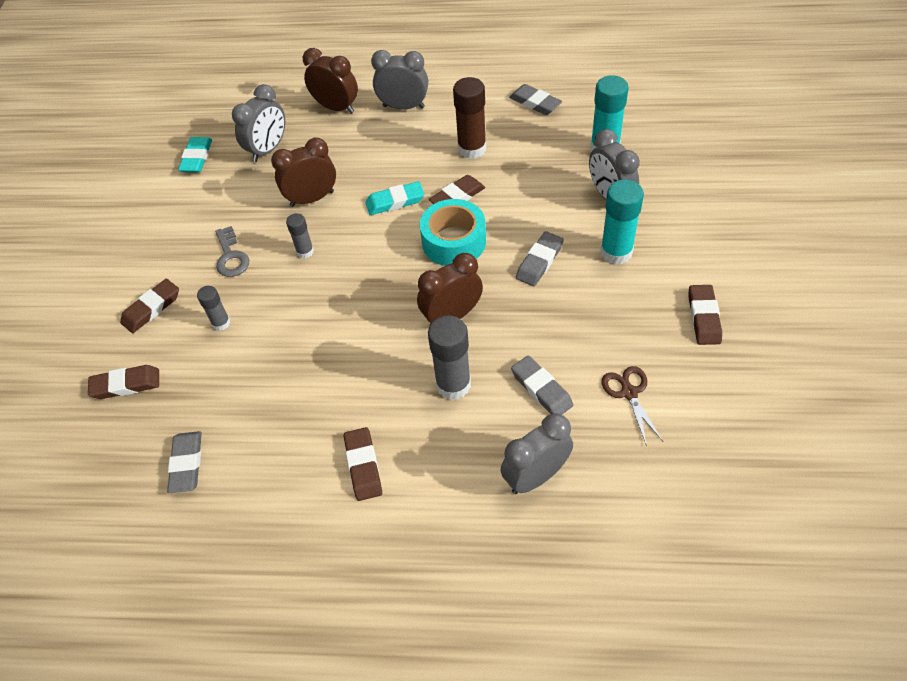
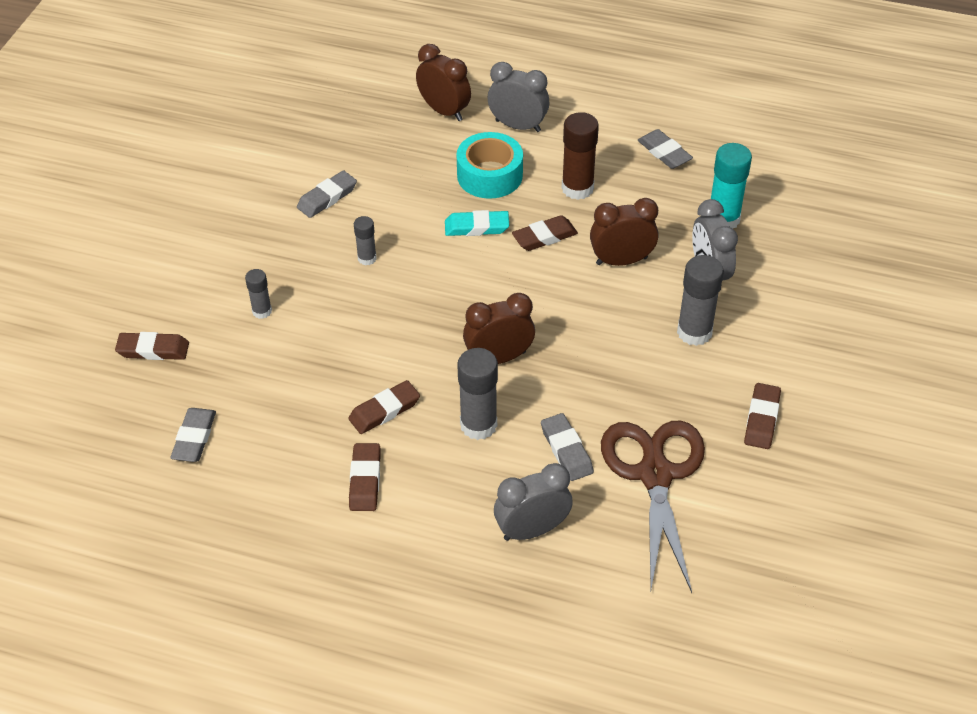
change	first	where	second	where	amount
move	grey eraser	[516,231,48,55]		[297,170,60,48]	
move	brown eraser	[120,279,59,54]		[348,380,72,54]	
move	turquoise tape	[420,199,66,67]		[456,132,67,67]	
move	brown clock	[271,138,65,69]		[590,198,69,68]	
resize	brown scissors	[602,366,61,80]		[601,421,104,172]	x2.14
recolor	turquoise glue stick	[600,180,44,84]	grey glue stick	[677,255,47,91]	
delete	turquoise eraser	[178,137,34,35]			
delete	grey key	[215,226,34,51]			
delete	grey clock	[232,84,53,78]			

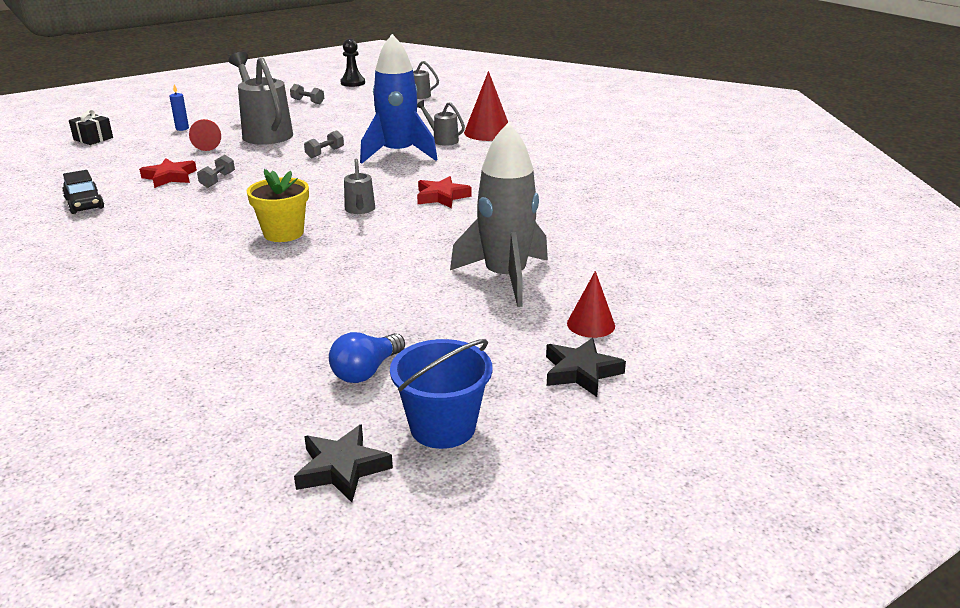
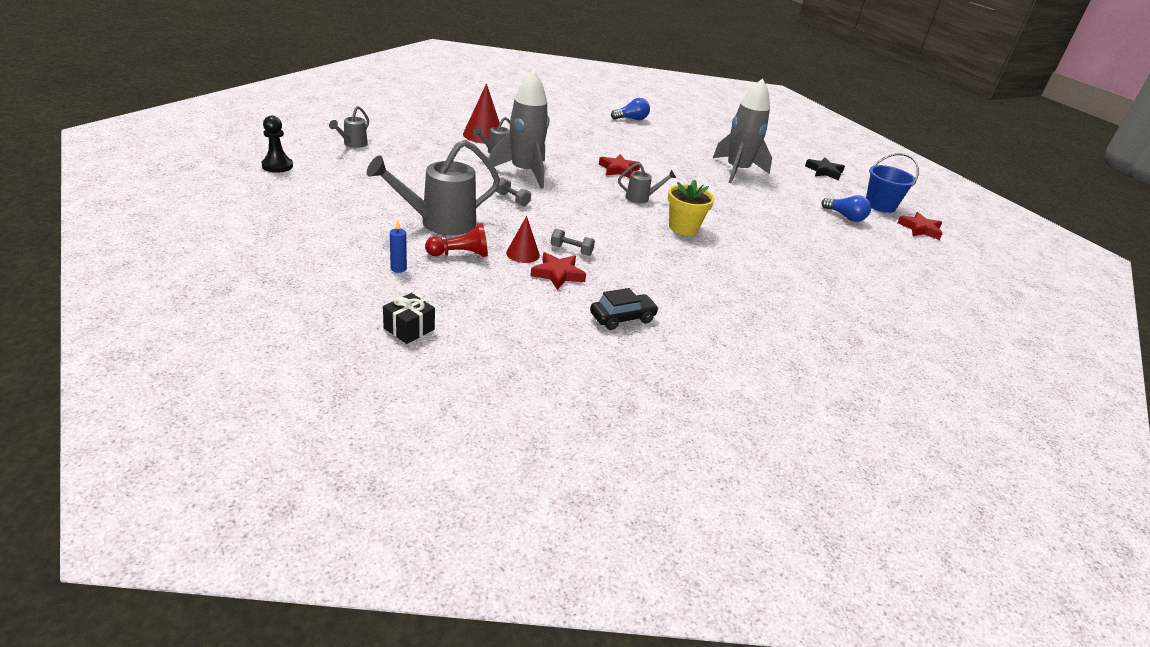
change	first	where	second	where	amount
recolor	blue rocket	[360,34,77,130]	grey rocket	[487,70,62,119]	
move	red cone	[567,271,48,67]		[506,216,34,47]	
insert			blue light bulb	[611,98,39,22]	
recolor	black star	[294,424,99,78]	red star	[897,212,46,28]	
delete	grey dumbbell	[290,84,34,20]			

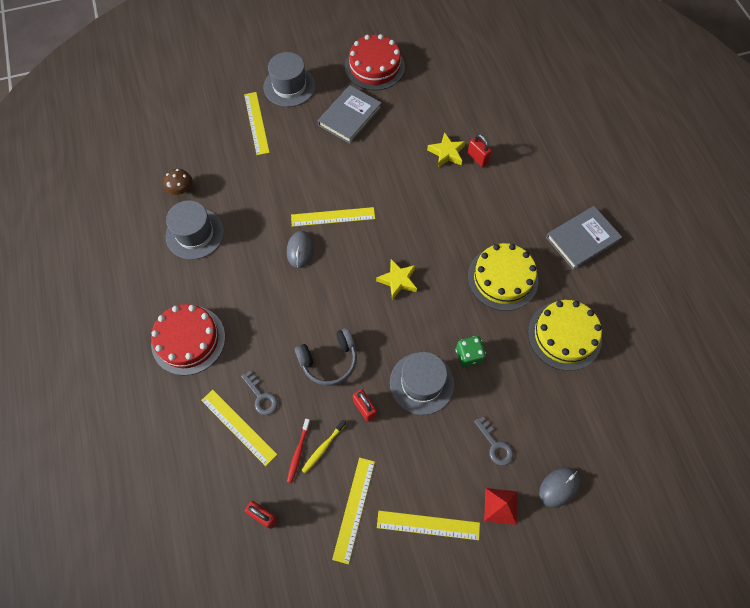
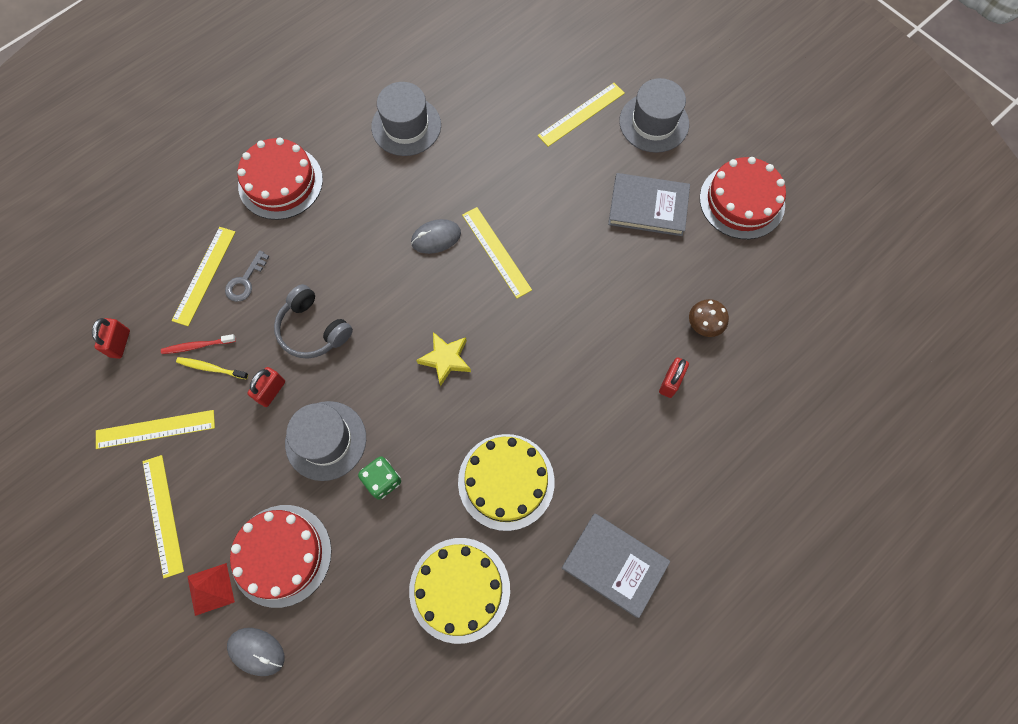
change	first	where	second	where	amount
replace	grey key	[474,417,39,49]	red cake	[230,505,102,103]	
move	brown mushroom	[163,169,29,26]		[689,299,40,38]	
delete	yellow star	[427,132,39,36]			

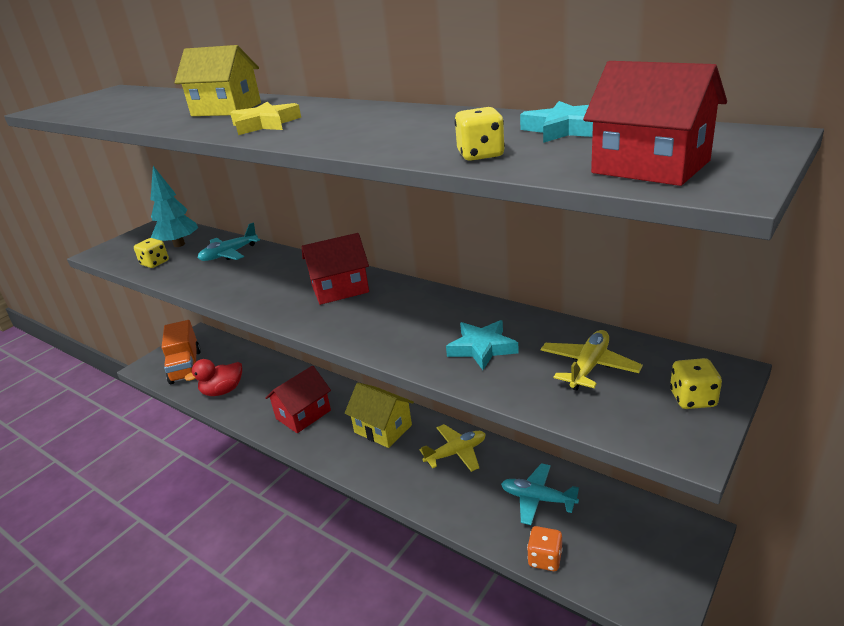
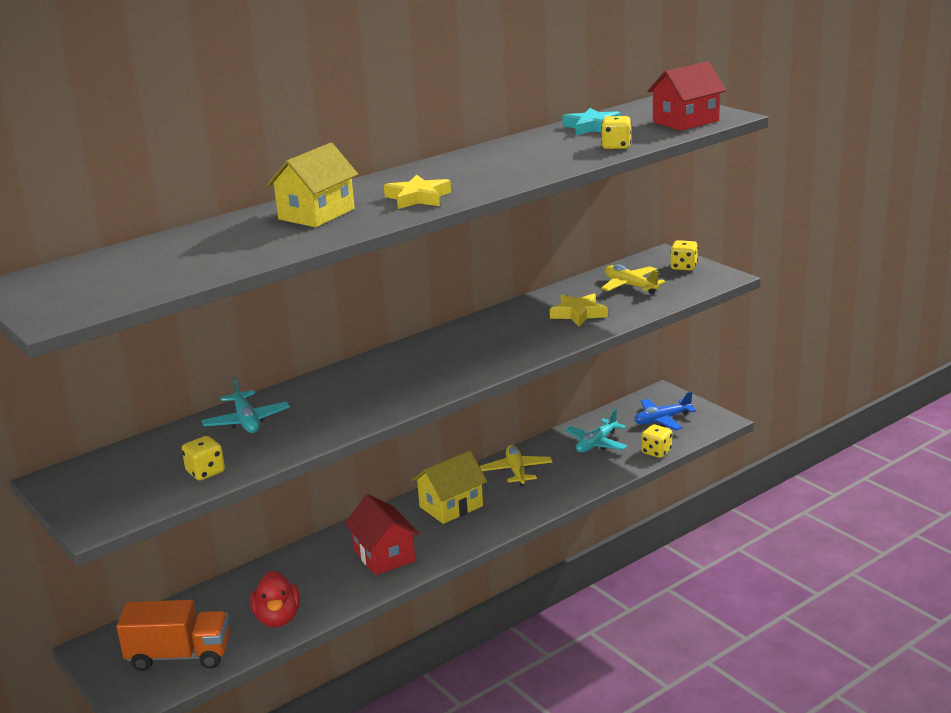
change	first	where	second	where	amount
recolor	turquoise star	[446,320,73,50]	yellow star	[550,294,58,33]	
insert			blue plane	[634,391,63,39]	
recolor	orange dice	[527,526,36,45]	yellow dice	[641,424,31,34]	
delete	turquoise tree	[150,166,49,81]			
delete	red house	[302,233,67,72]			

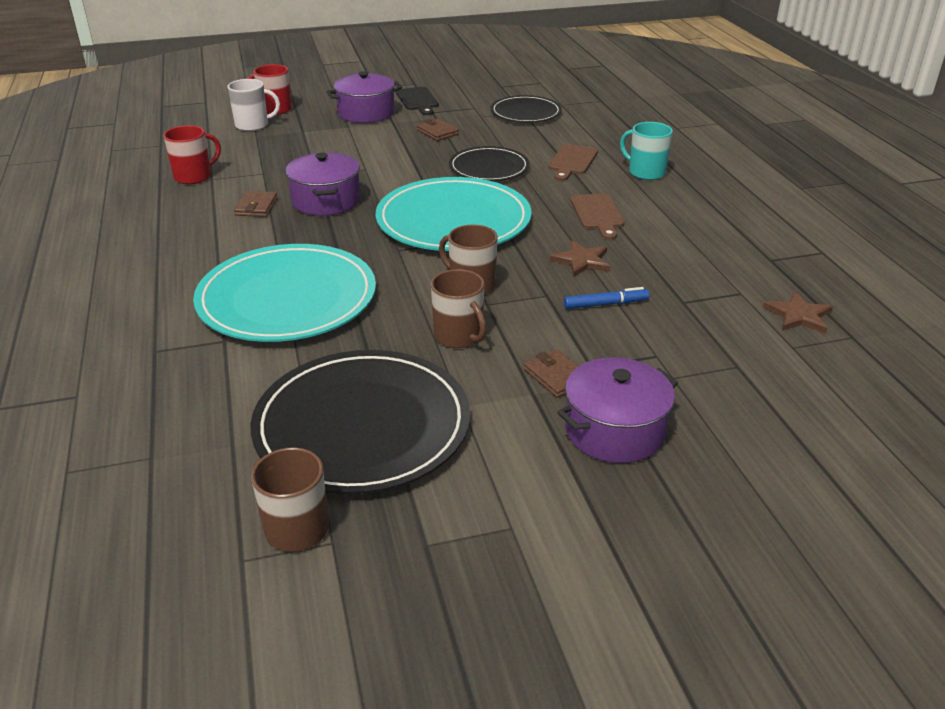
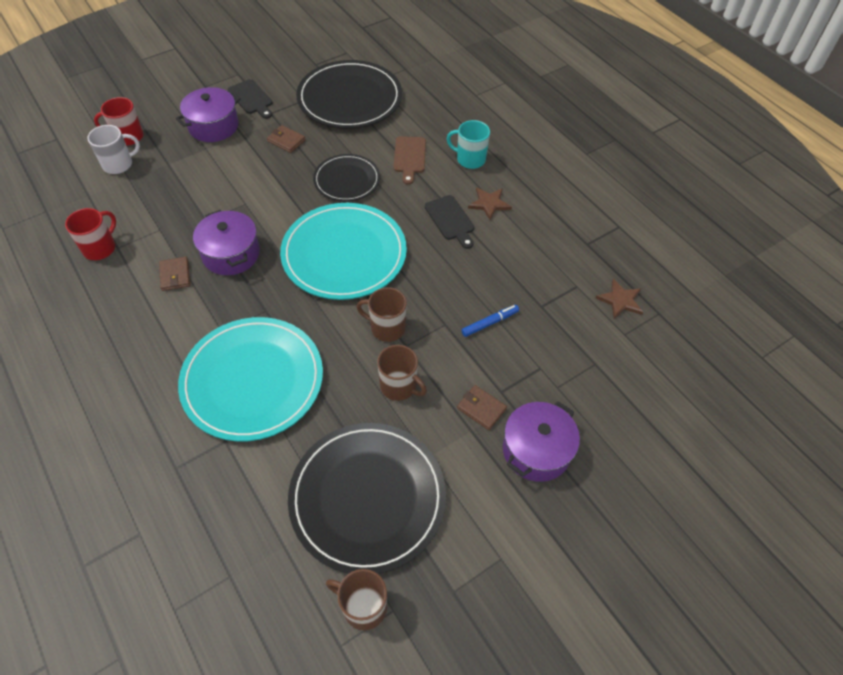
change	first	where	second	where	amount
resize	black plate	[491,95,71,28]		[296,60,106,69]	x1.73
recolor	brown cutting board	[570,193,55,47]	black cutting board	[425,195,49,54]	
move	brown star	[550,241,60,36]		[468,187,44,33]	

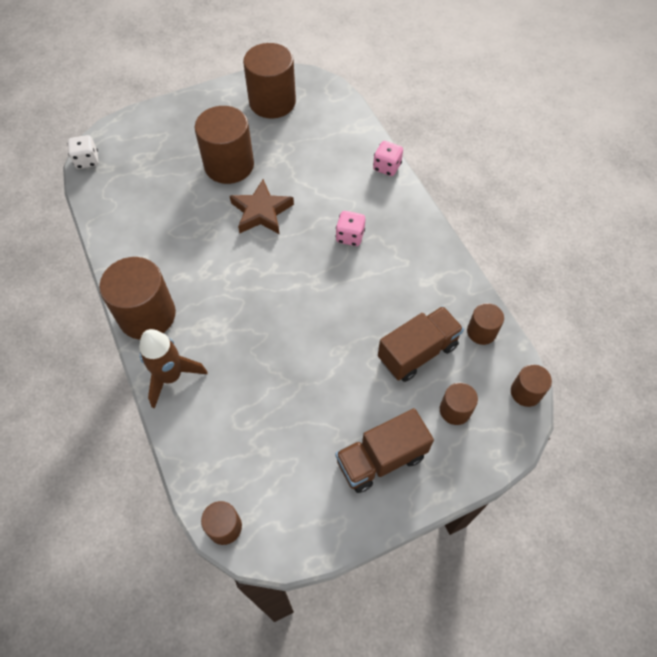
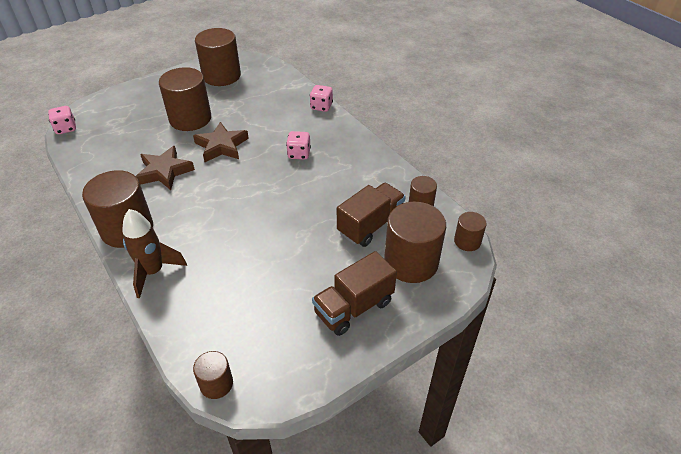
change	first	where	second	where	amount
recolor	white dice	[68,135,30,34]	pink dice	[48,106,28,28]	
insert			brown star	[136,146,59,44]	
resize	brown cylinder	[440,383,38,42]		[384,202,62,81]	x1.95

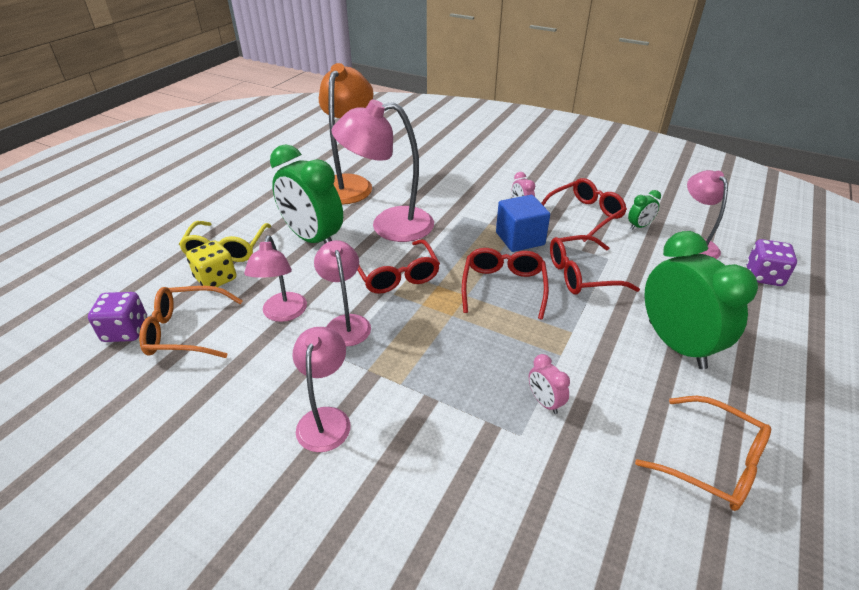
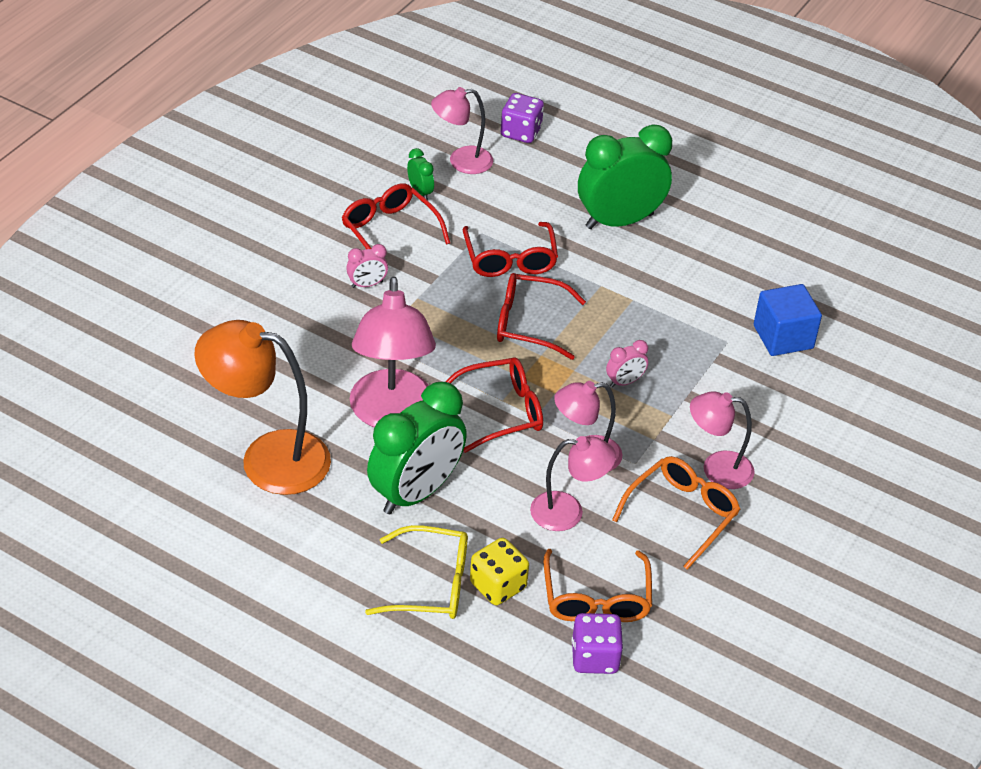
change	first	where	second	where	amount
move	pink clock	[529,354,41,60]		[606,340,42,47]	
move	orange glasses	[635,396,136,115]		[612,456,128,114]	
move	blue cube	[496,195,54,57]		[753,284,69,72]	

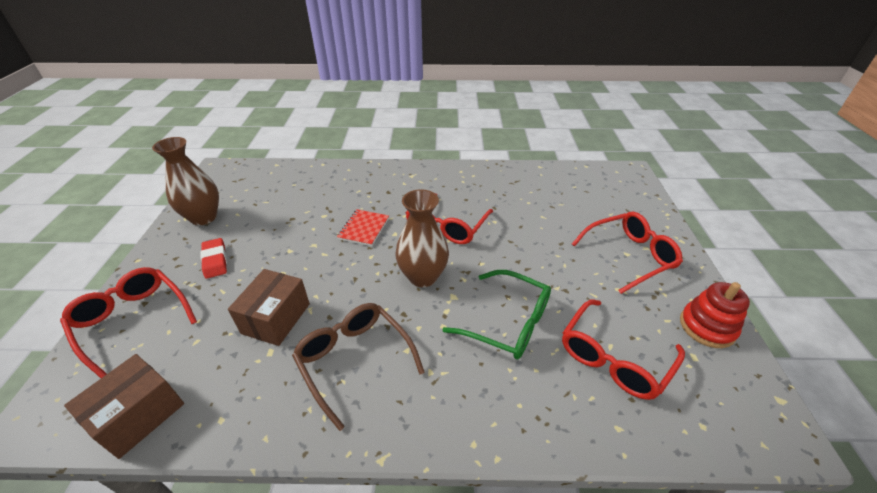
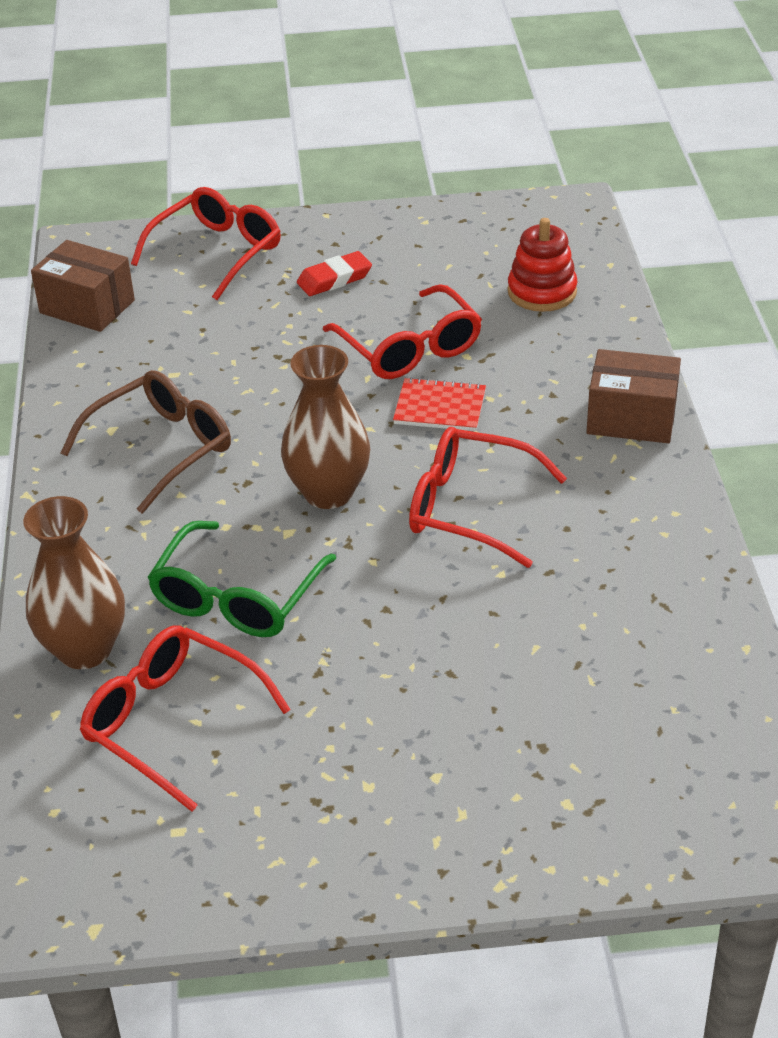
change	first	where	second	where	amount
move	brown vase	[152,137,67,88]		[23,496,102,173]	
move	red glasses	[572,212,111,82]		[323,284,159,95]	
move	red stacking toy	[680,282,70,66]		[507,218,70,94]	
move	brown box	[228,269,82,77]		[586,349,95,94]	

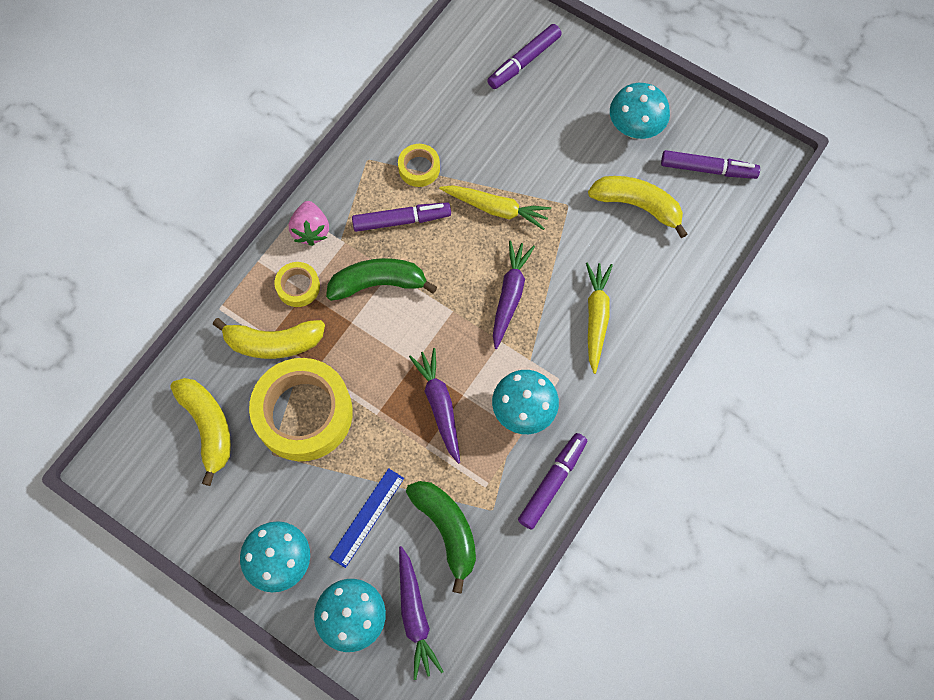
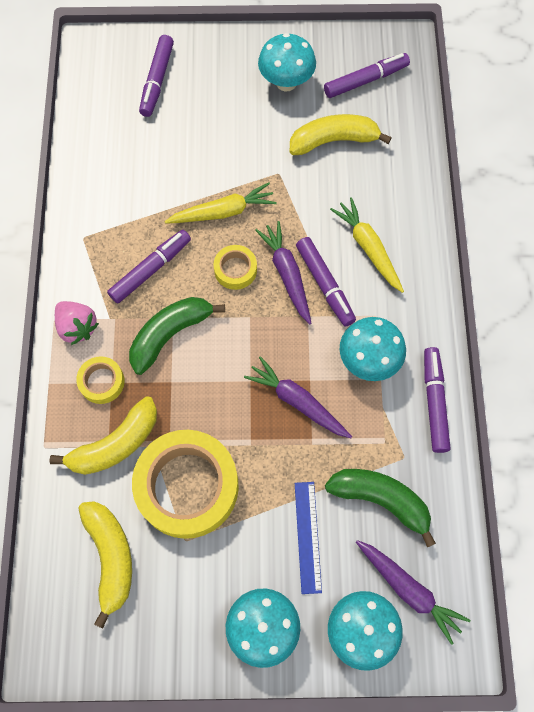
change	first	where	second	where	amount
rotate	yellow banana	[170,378,61,108]		[78,501,54,127]	45 degrees clockwise
move	yellow tape	[398,144,42,43]		[213,245,44,45]	
insert			purple marker	[296,237,60,90]	

